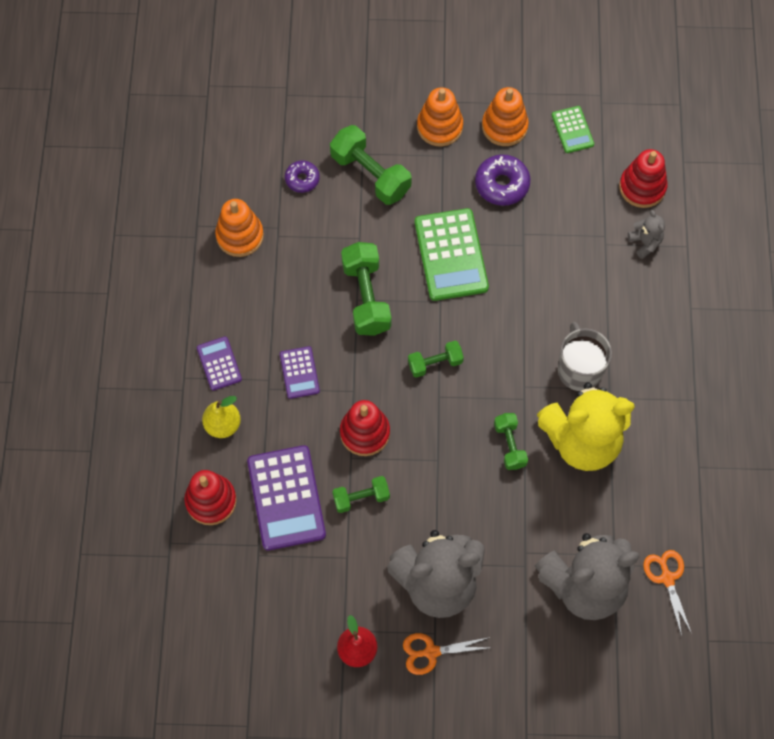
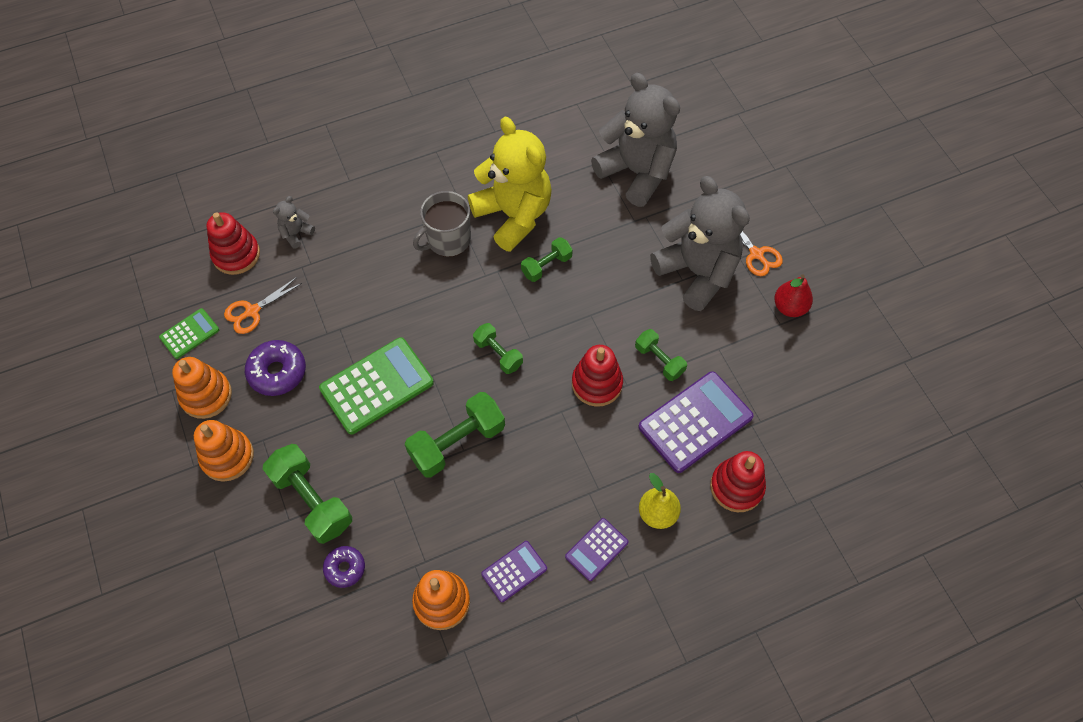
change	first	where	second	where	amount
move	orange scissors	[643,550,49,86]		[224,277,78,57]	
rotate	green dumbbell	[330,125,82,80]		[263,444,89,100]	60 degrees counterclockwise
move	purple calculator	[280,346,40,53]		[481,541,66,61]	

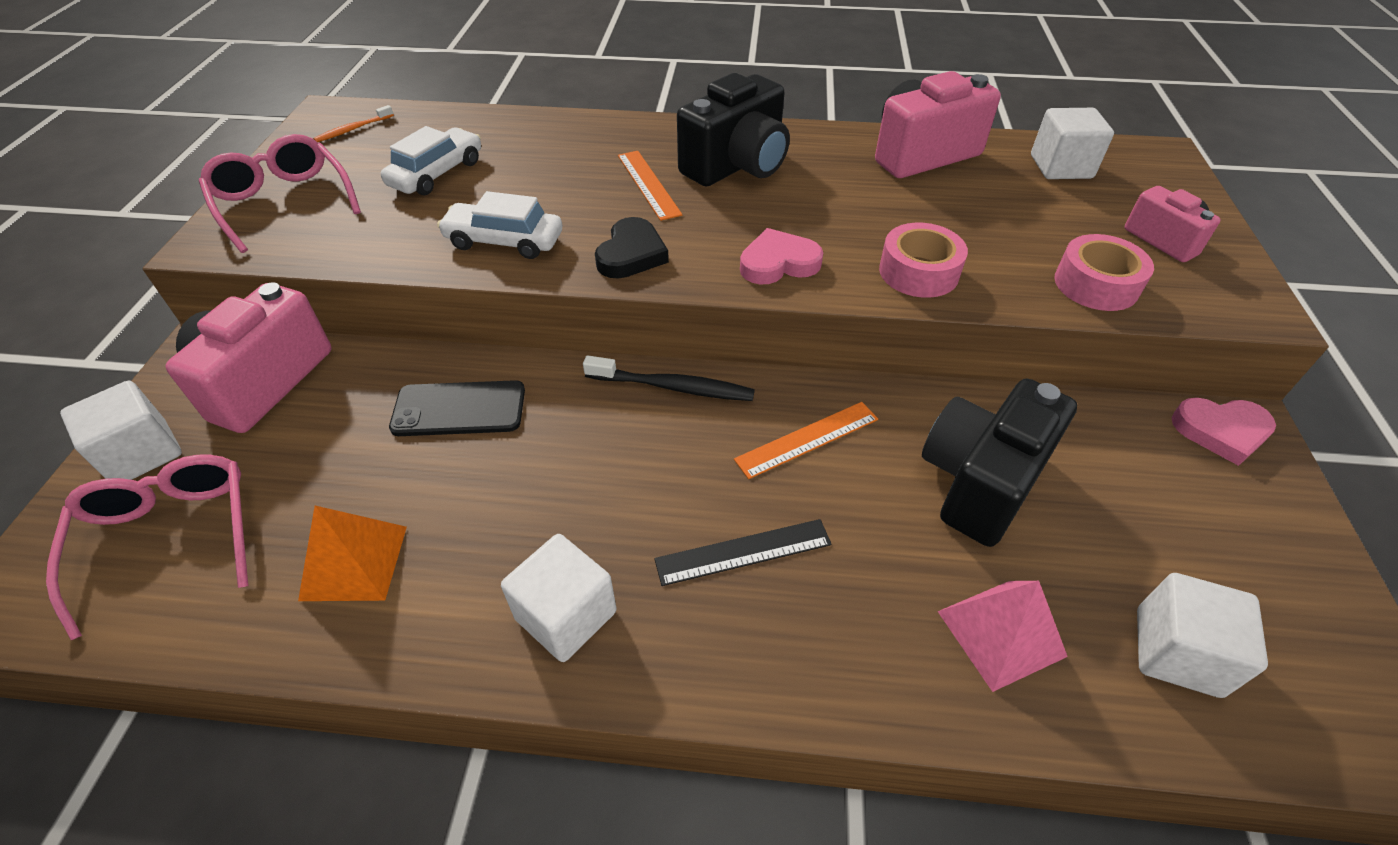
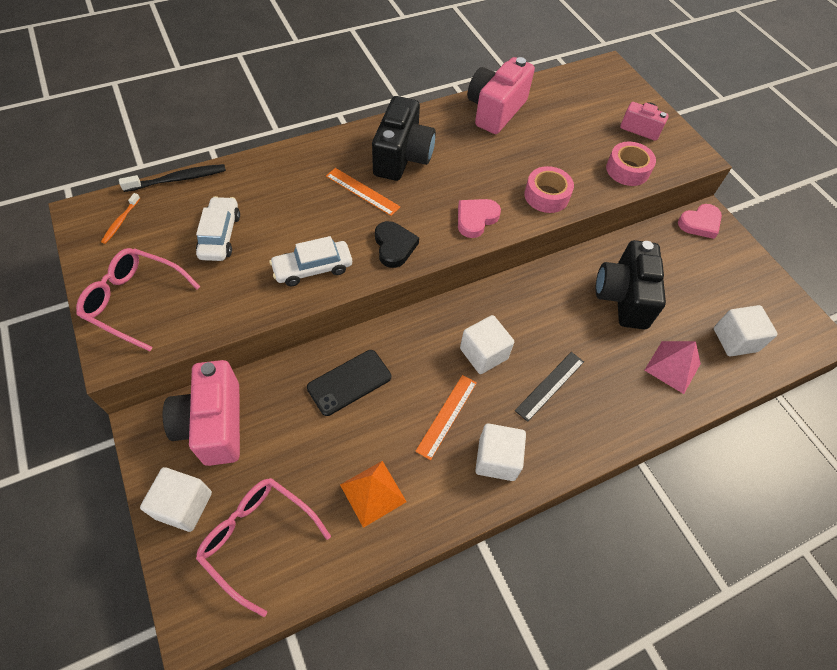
change	first	where	second	where	amount
move	black toothbrush	[583,355,172,46]		[119,164,107,28]	
move	orange ruler	[734,402,144,77]		[415,375,62,85]	
move	white cube	[1031,108,83,71]		[460,315,54,59]	

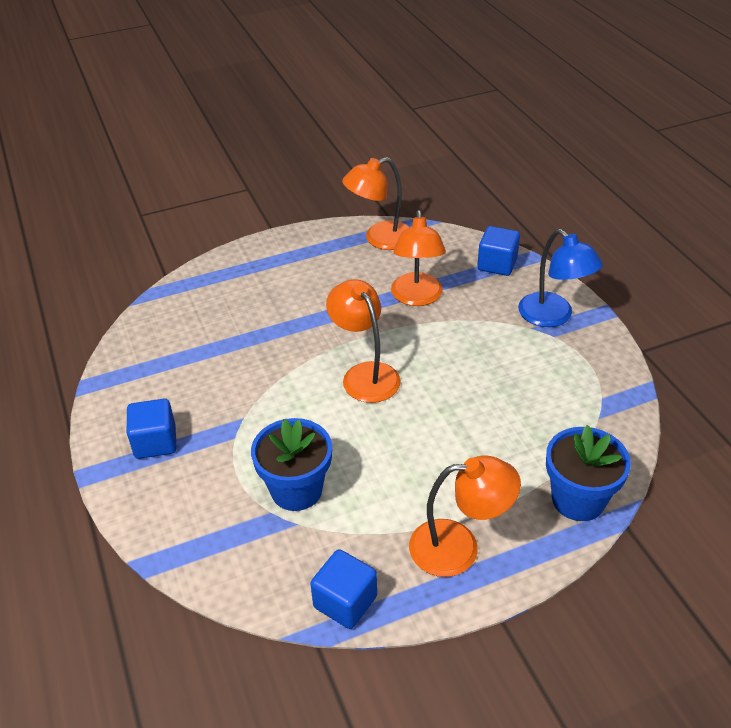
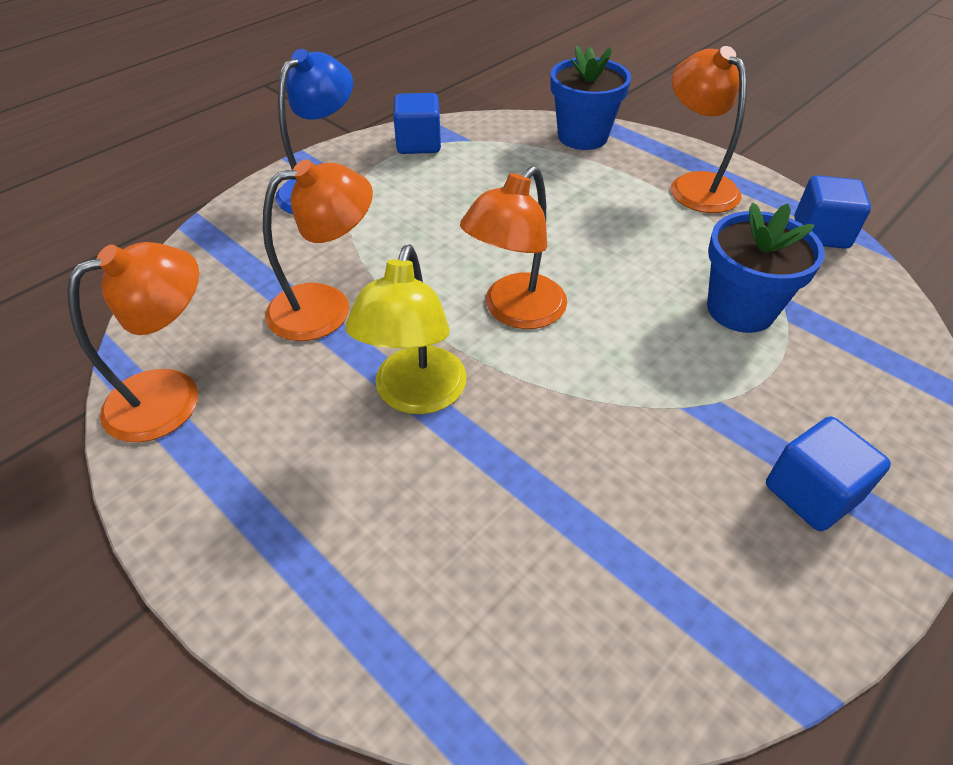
change	first	where	second	where	amount
rotate	orange lamp	[342,157,68,93]		[68,242,131,200]	75 degrees counterclockwise
insert			yellow lamp	[346,244,121,170]	
move	blue cube	[477,226,43,50]		[393,93,48,61]	

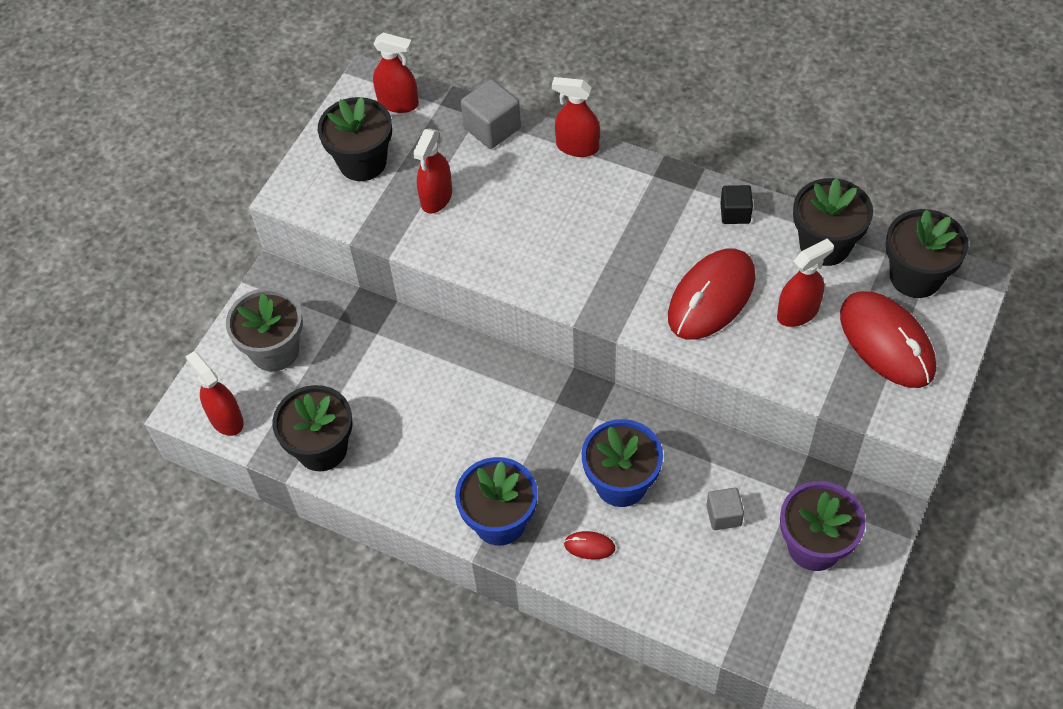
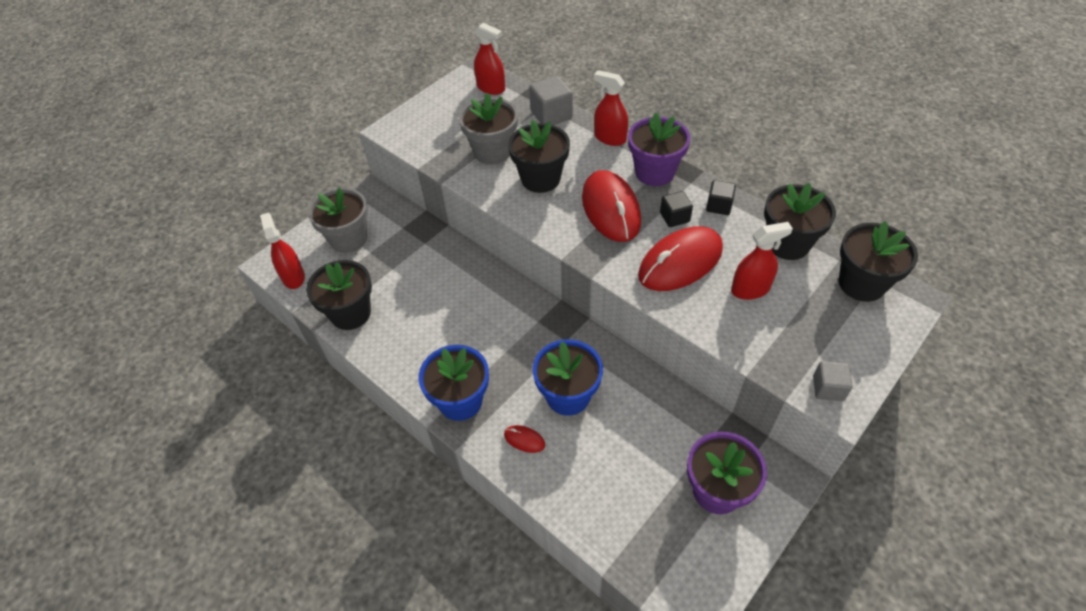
change	first	where	second	where	amount
replace	red spray bottle	[413,129,39,85]	grey flower pot	[459,93,59,71]	
move	black flower pot	[318,97,74,84]		[508,120,62,73]	
move	red mouse	[840,291,96,97]		[582,170,59,72]	
insert			purple flower pot	[628,113,63,73]	
insert			black cube	[660,191,33,36]	
move	grey cube	[706,488,38,42]		[813,361,40,40]	

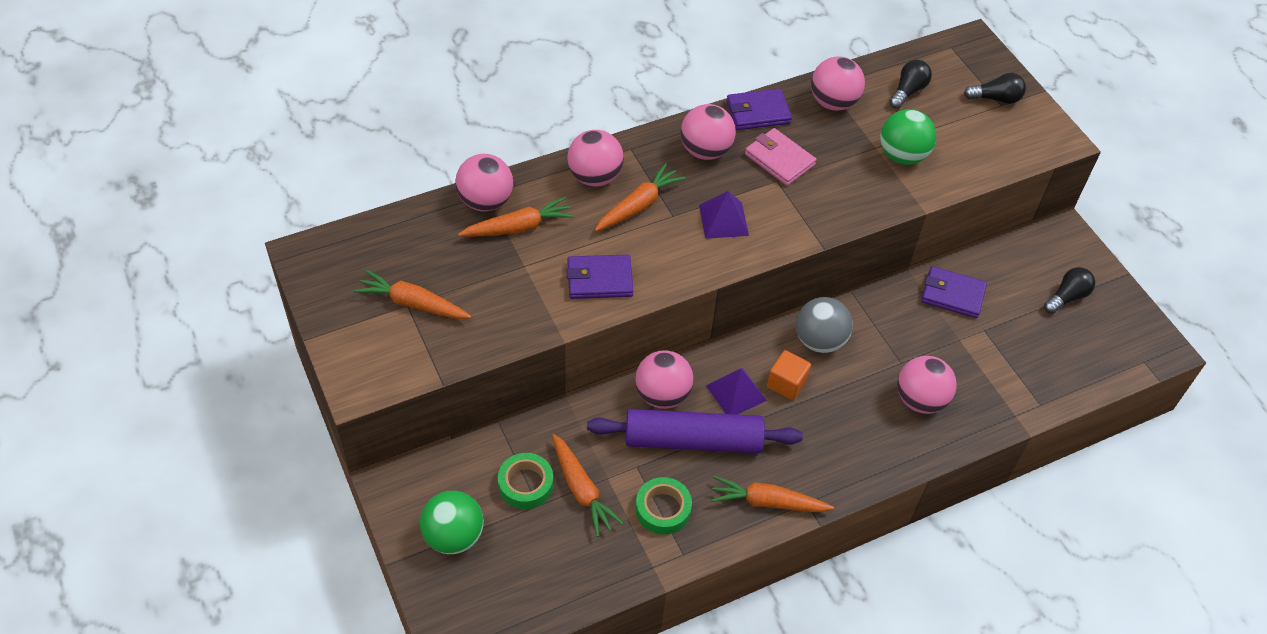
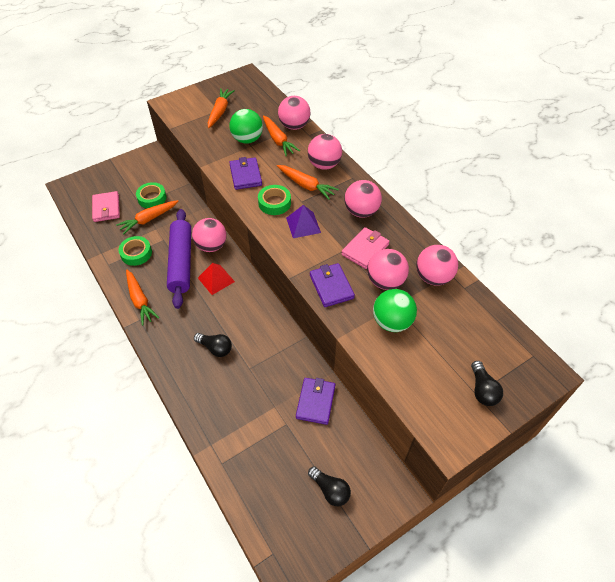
change	first	where	second	where	amount
insert			pink wallet	[92,191,28,31]	
rotate	orange carrot	[710,476,124,36]		[126,270,33,56]	150 degrees clockwise
move	black light bulb	[889,60,43,49]		[194,333,38,24]	
recolor	purple pyramid	[706,368,61,47]	red pyramid	[198,263,37,32]	
move	green ball	[420,491,64,63]		[229,109,34,35]	
insert			green tape	[258,185,33,30]	
move	purple wallet	[727,88,65,42]		[310,263,45,44]	
move	pink ball	[897,356,60,58]		[367,249,42,41]	
delete	orange cube	[767,350,44,50]			
delete	grey ball	[796,297,57,56]			

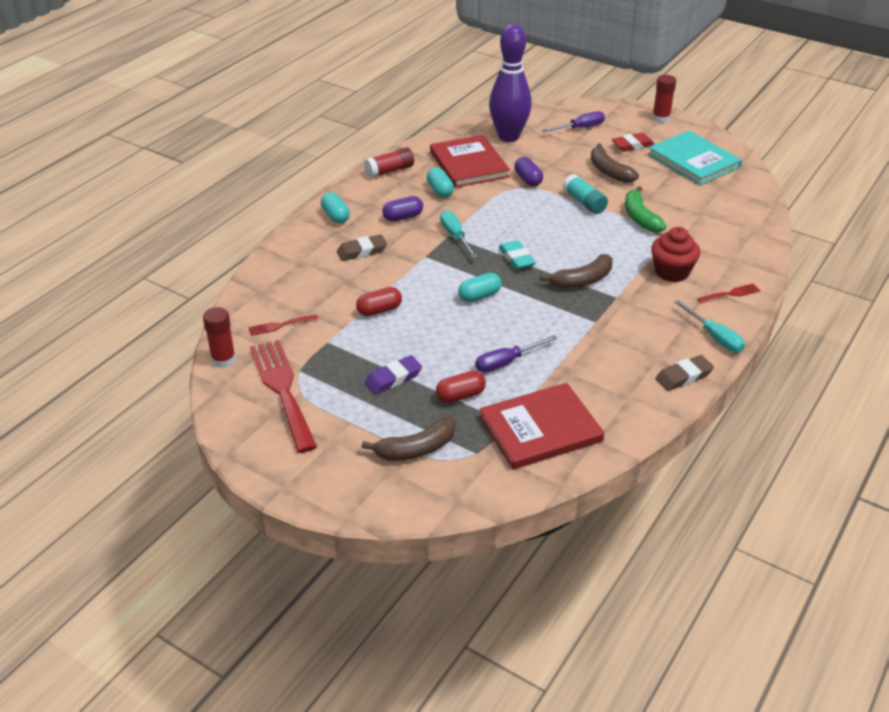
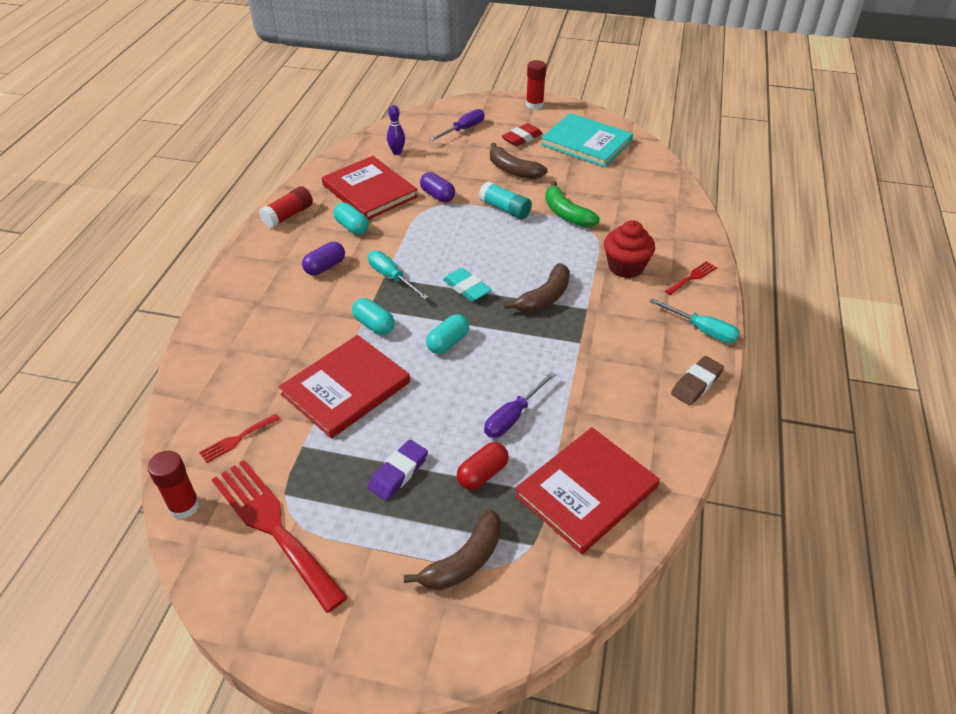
change	first	where	second	where	amount
replace	red capsule	[356,287,46,30]	red book	[279,335,131,104]	
move	turquoise capsule	[321,192,29,31]		[352,298,43,37]	
resize	purple bowling pin	[489,24,43,118]		[387,105,18,50]	x0.42
delete	brown eraser	[337,234,50,27]			

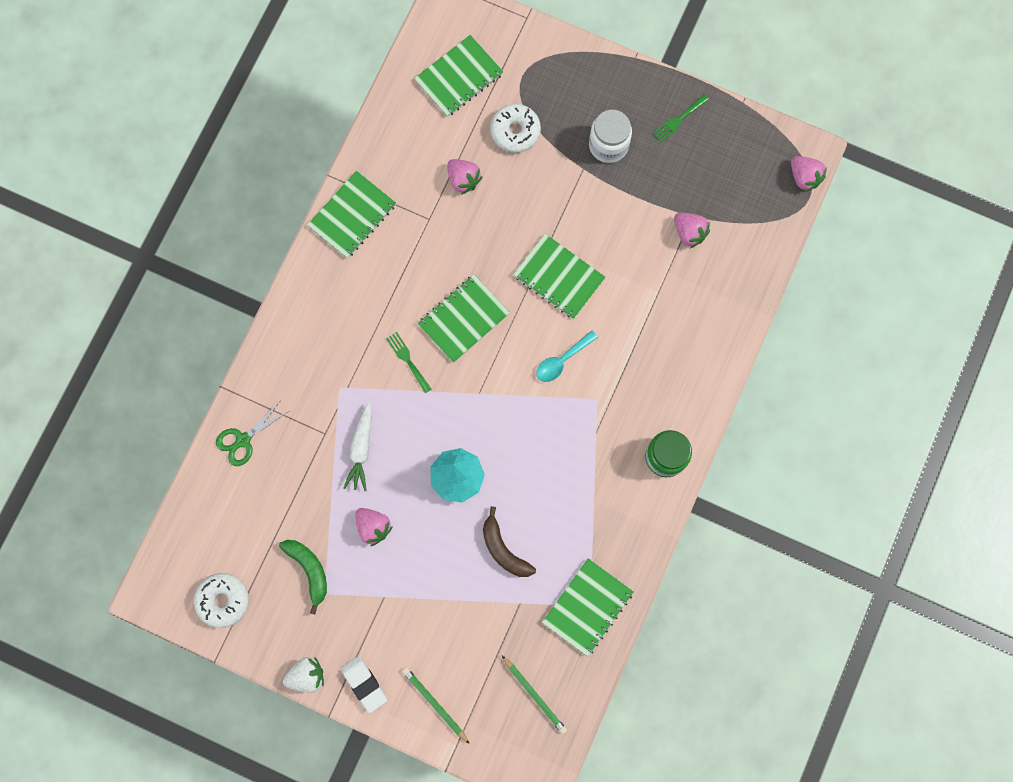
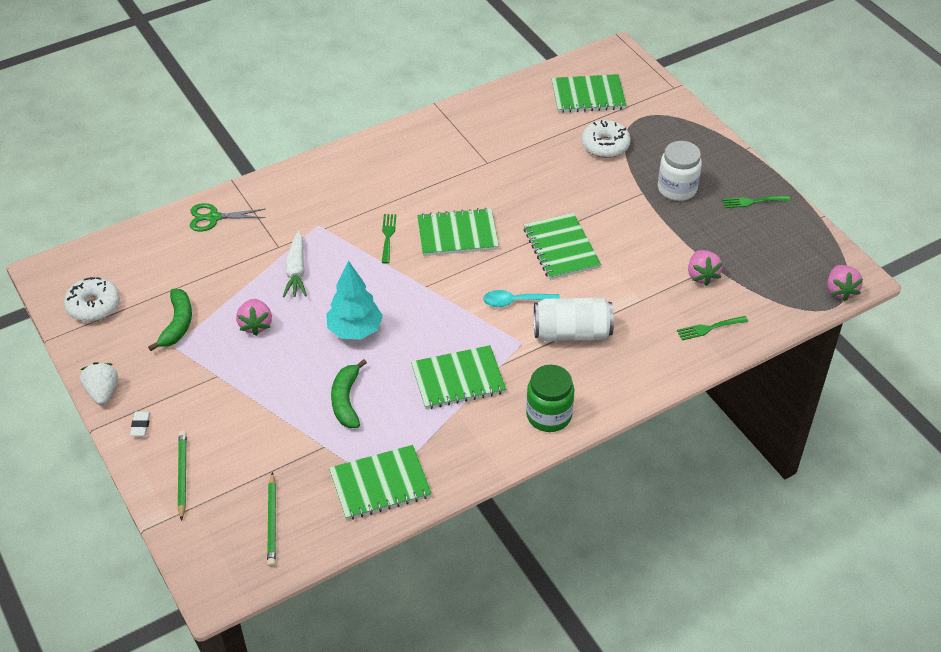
change	first	where	second	where	amount
rotate	white strawberry	[283,657,41,36]		[80,362,38,43]	120 degrees counterclockwise
resize	white eraser	[341,656,46,57]		[130,411,21,25]	x0.60
rotate	white carrot	[343,402,29,89]		[283,231,24,66]	45 degrees counterclockwise
recolor	brown banana	[483,506,53,71]	green banana	[331,359,36,69]	
move	green notebook	[307,171,89,88]		[411,345,95,64]	
insert			white can	[534,297,80,44]	
insert			green fork	[677,316,71,24]	
delete	pink strawberry	[447,159,35,36]			

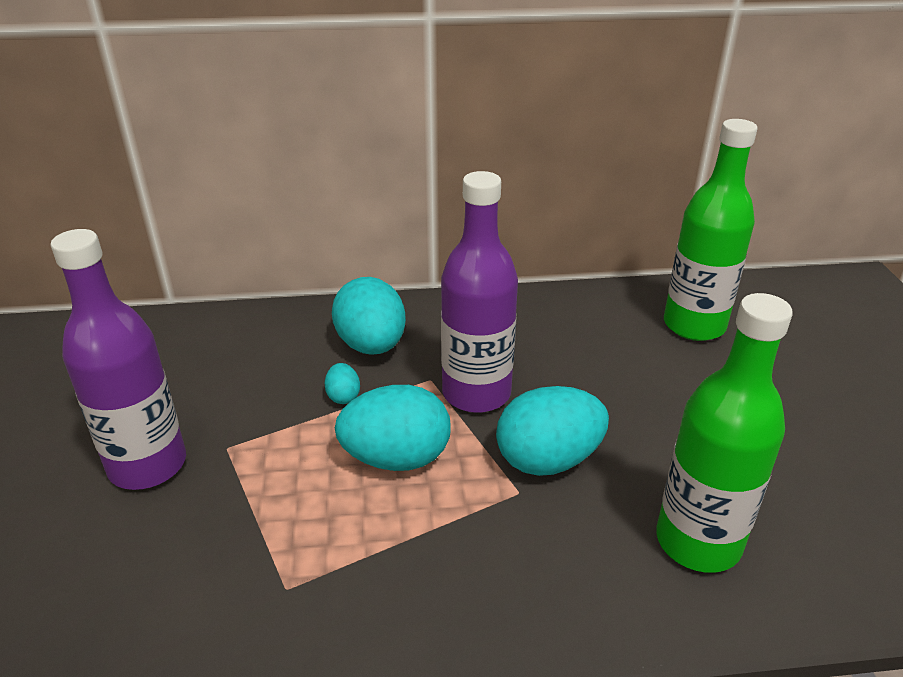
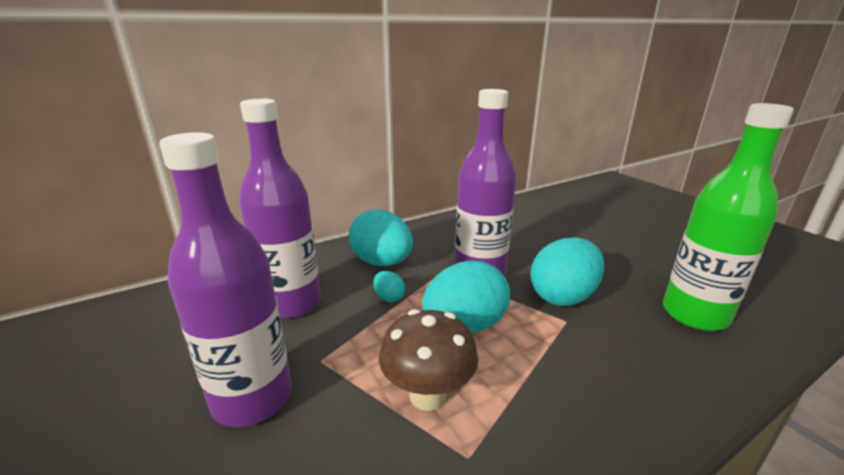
change	first	where	second	where	amount
insert			purple bottle	[239,99,82,220]	
insert			brown mushroom	[379,309,99,102]	
delete	green bottle	[664,119,93,222]			

